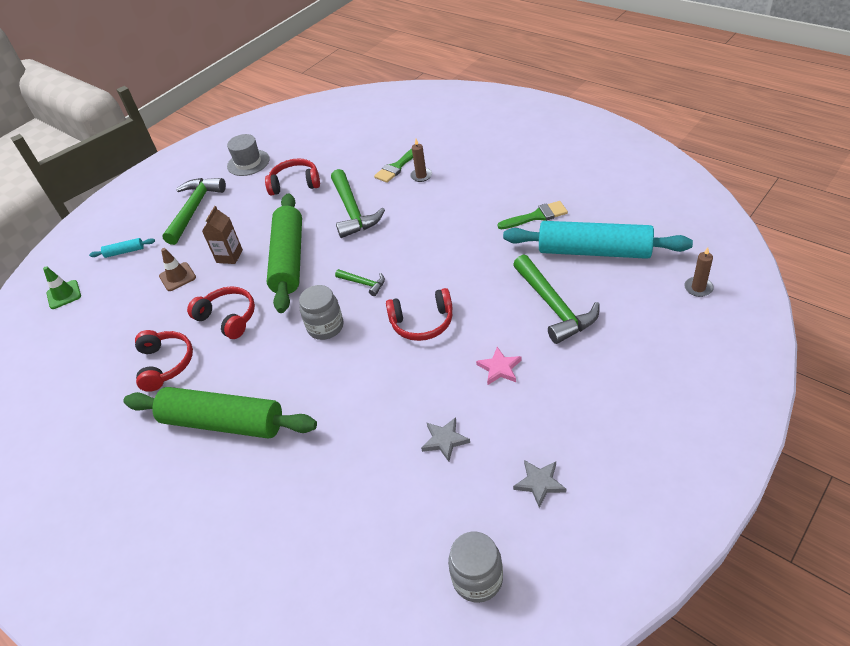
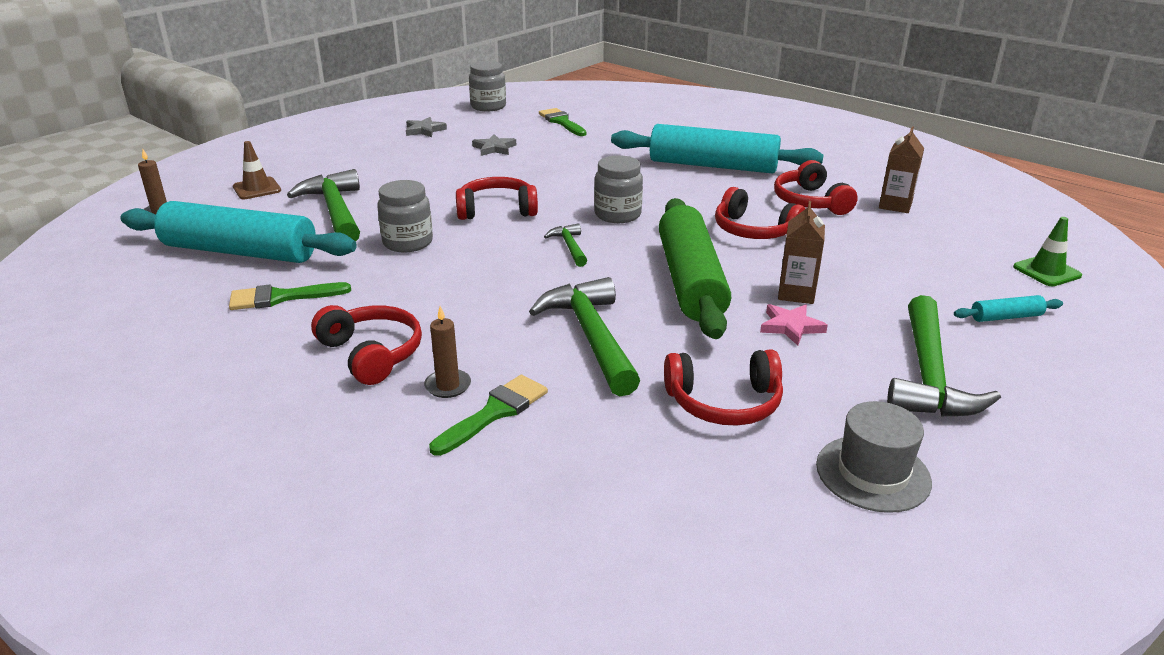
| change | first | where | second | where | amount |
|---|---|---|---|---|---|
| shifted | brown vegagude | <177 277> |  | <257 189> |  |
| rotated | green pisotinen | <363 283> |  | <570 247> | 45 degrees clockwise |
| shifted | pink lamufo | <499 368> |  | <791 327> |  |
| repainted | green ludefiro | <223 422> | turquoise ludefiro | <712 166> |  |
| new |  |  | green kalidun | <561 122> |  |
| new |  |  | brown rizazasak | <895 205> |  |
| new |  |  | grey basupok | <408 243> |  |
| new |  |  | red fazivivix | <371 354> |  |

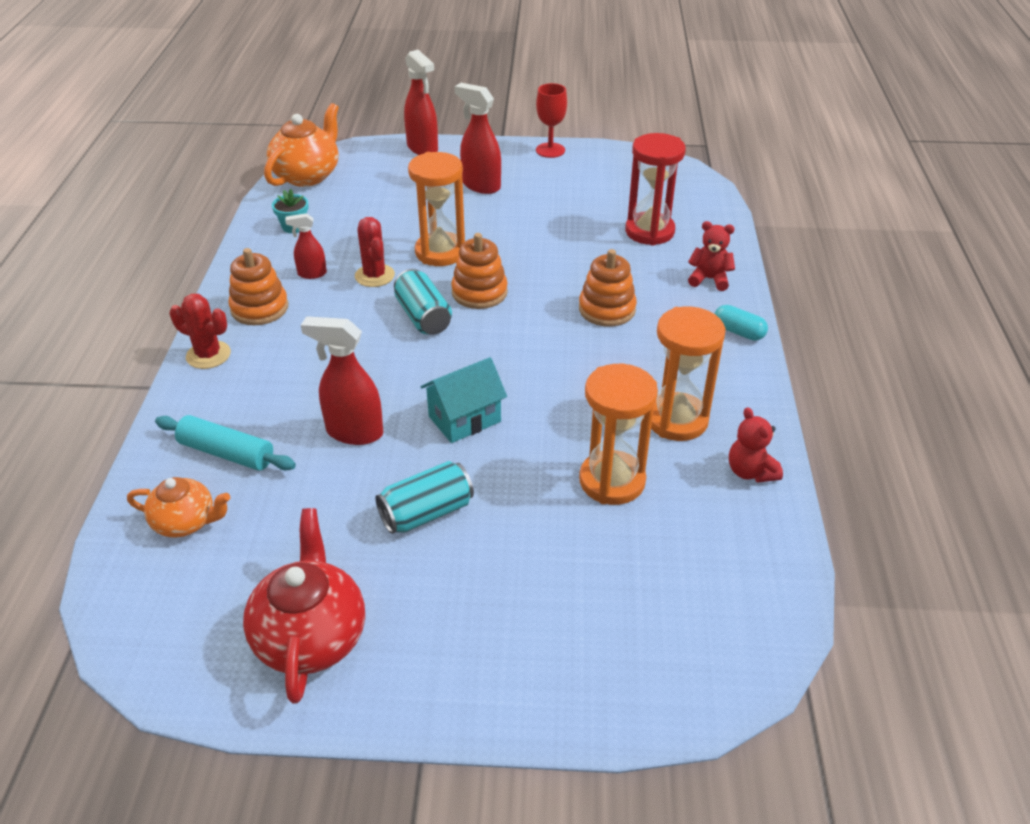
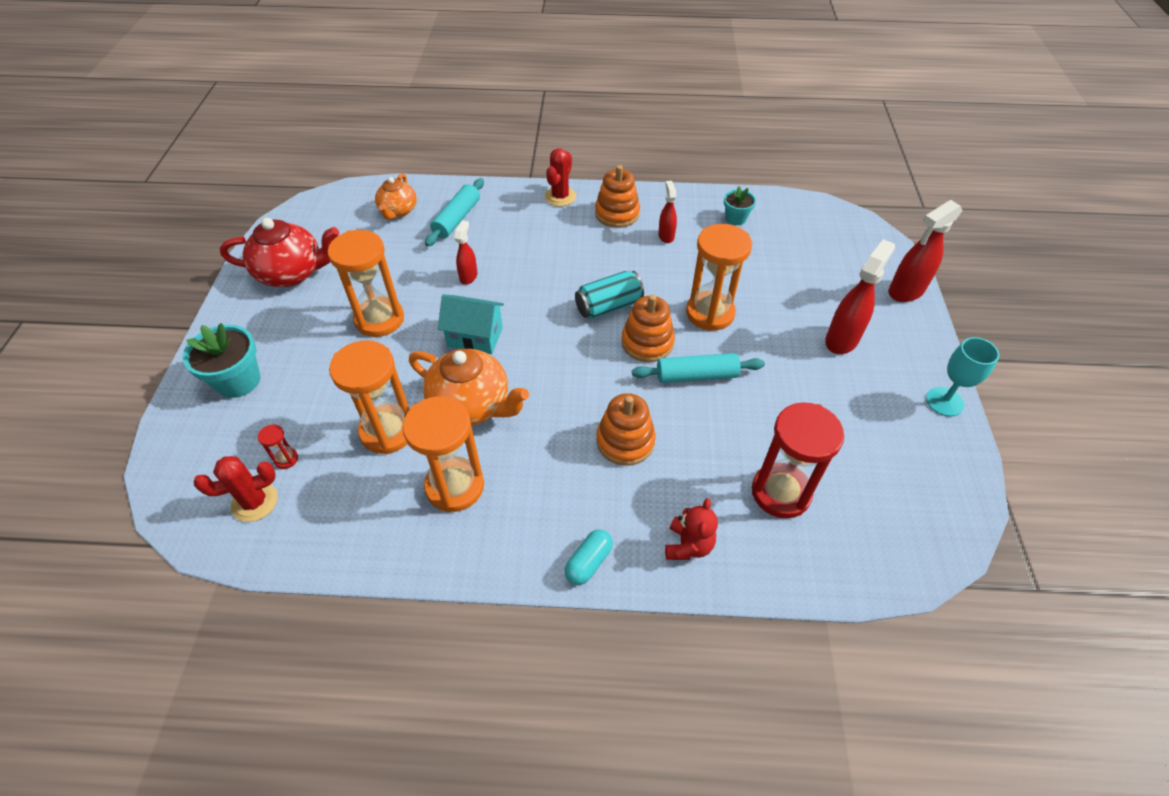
| change | first | where | second | where | amount |
|---|---|---|---|---|---|
| repainted | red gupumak | <550 150> | turquoise gupumak | <944 401> |  |
| shifted | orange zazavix | <307 175> |  | <471 405> |  |
| shifted | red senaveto | <374 276> |  | <255 502> |  |
| scaled | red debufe | <354 432> |  | <468 276> | x0.58 |
| rotated | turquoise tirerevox | <464 419> |  | <475 337> | 45 degrees counterclockwise |
| gone | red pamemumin | <750 472> |  |  |  |
| swapped | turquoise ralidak | <426 513> | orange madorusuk | <379 319> |  |
| new |  |  | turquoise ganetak | <238 381> |  |
| new |  |  | turquoise ludefiro | <696 376> |  |
| new |  |  | red madorusuk | <286 459> |  |

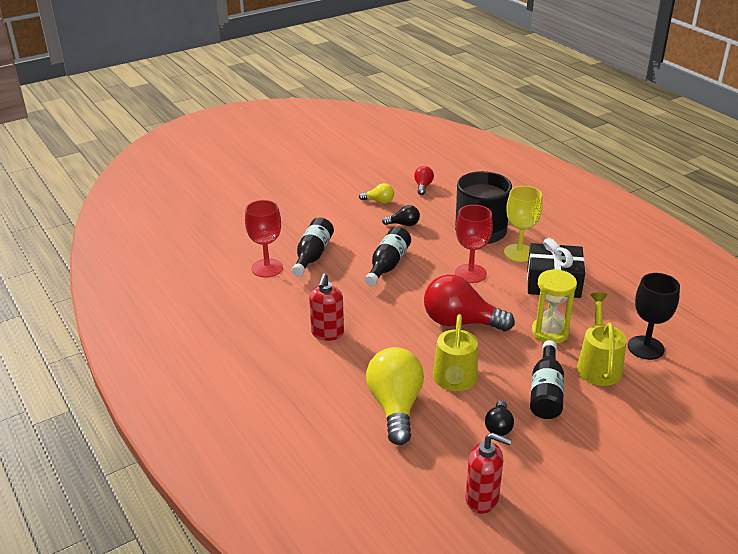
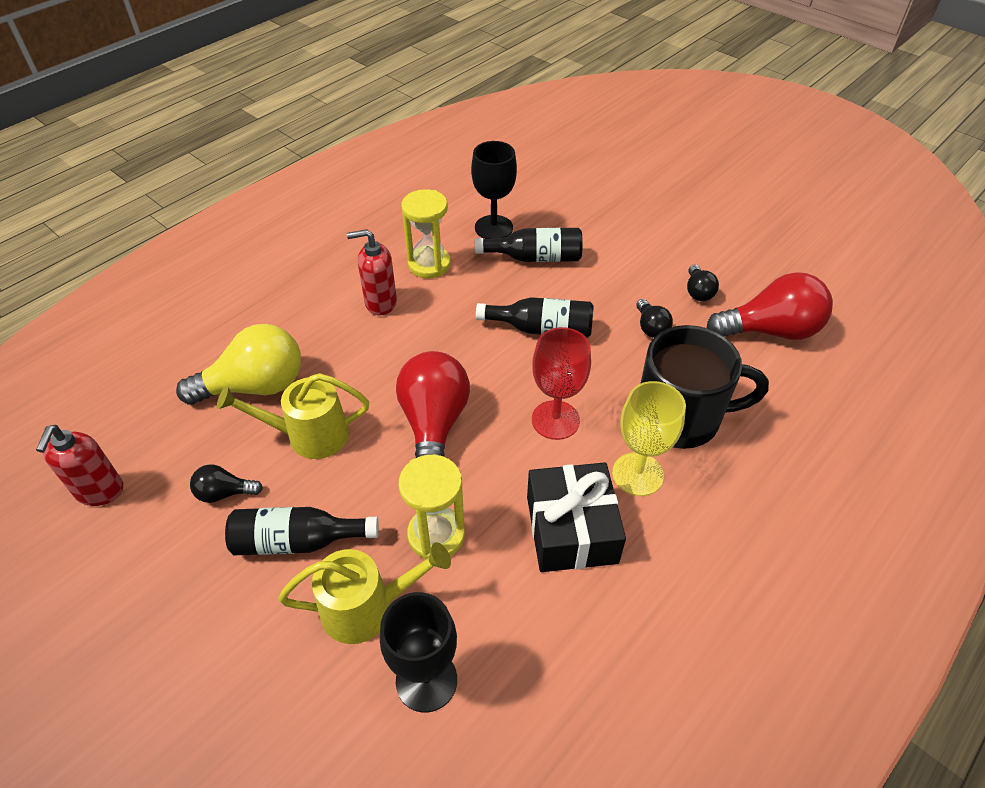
| change | first | where | second | where | amount |
|---|---|---|---|---|---|
| scaled | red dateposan | <423 186> |  | <770 330> | x2.07 |
| repainted | yellow dateposan | <379 201> | black dateposan | <698 292> |  |
| repainted | red gupumak | <267 268> | black gupumak | <493 228> |  |
| new |  |  | yellow madorusuk | <429 264> |  |

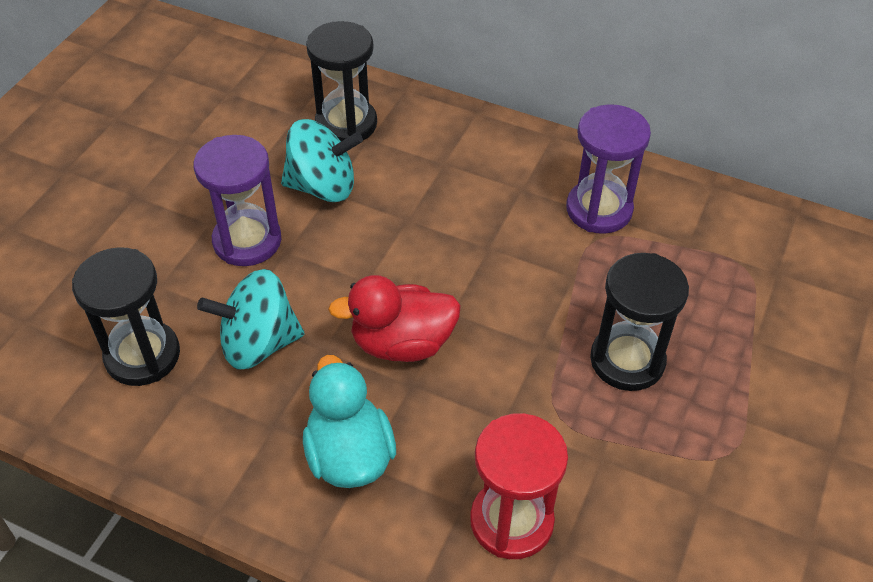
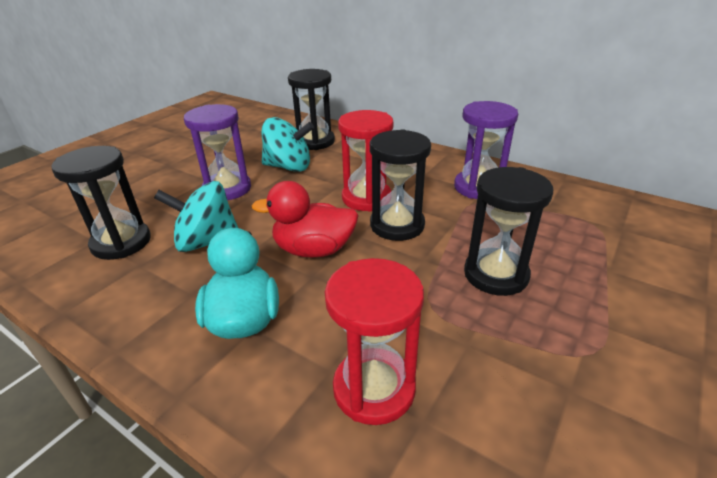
| change | first | where | second | where | amount |
|---|---|---|---|---|---|
| new |  |  | red madorusuk | <366 198> |  |
| new |  |  | black madorusuk | <397 225> |  |

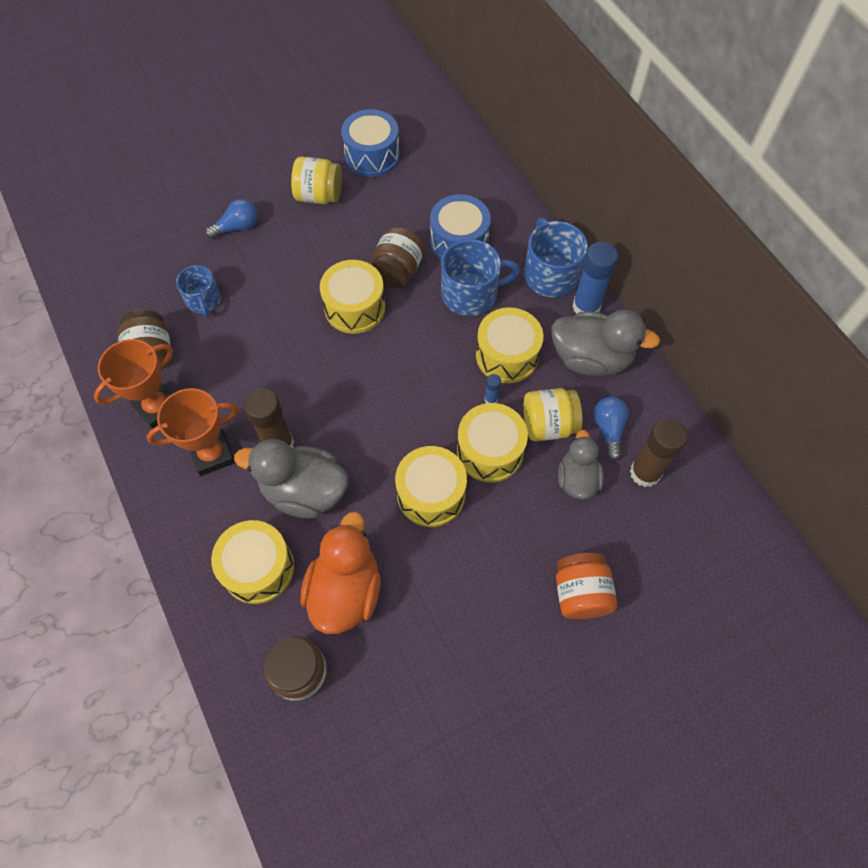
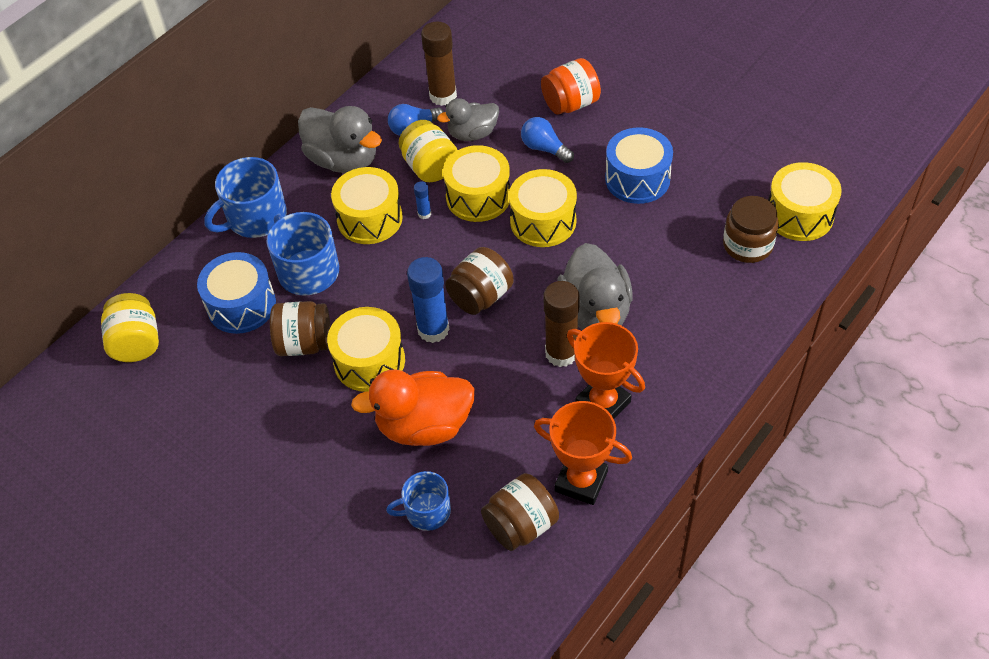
| change | first | where | second | where | amount |
|---|---|---|---|---|---|
| shifted | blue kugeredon | <372 156> |  | <637 179> |  |
| shifted | yellow basupok | <319 196> |  | <137 342> |  |
| shifted | blue dateposan | <237 227> |  | <544 148> |  |
| shifted | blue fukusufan | <586 307> |  | <433 329> |  |
| rotated | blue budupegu | <203 300> |  | <426 511> | 150 degrees counterclockwise |
| rotated | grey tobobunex | <591 358> |  | <343 160> | 135 degrees clockwise |
| shifted | orange tobobunex | <345 590> |  | <424 426> |  |
| shifted | yellow kugeredon | <258 568> |  | <799 215> |  |
| new |  |  | brown basupok | <480 296> |  |

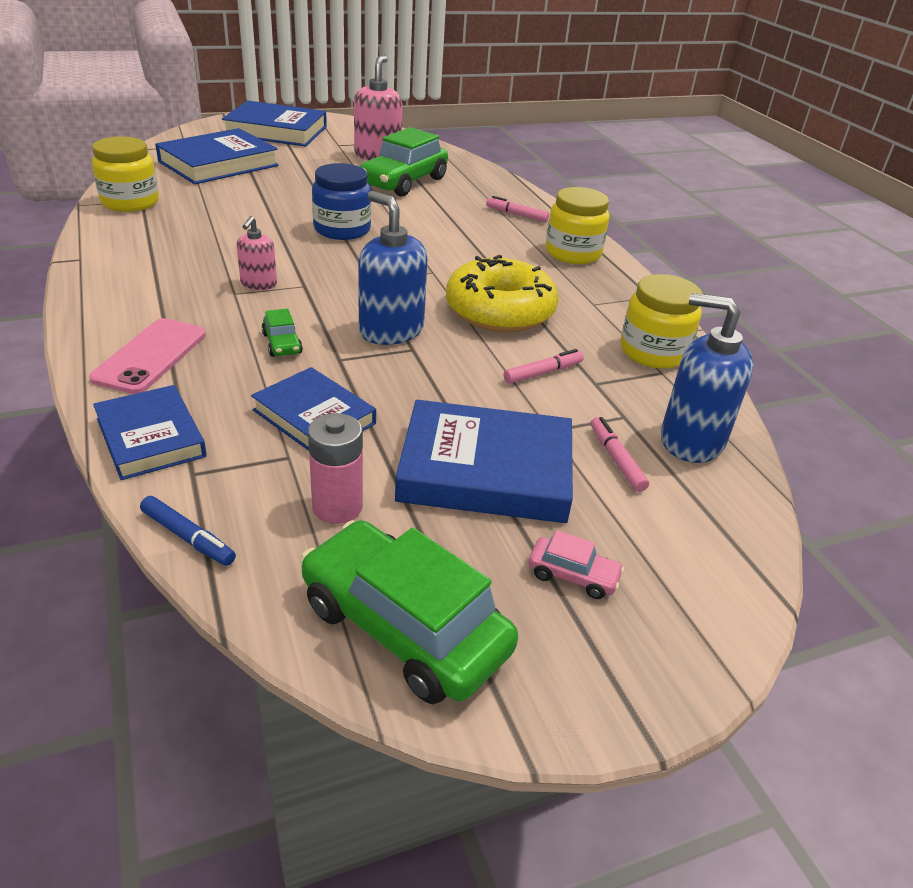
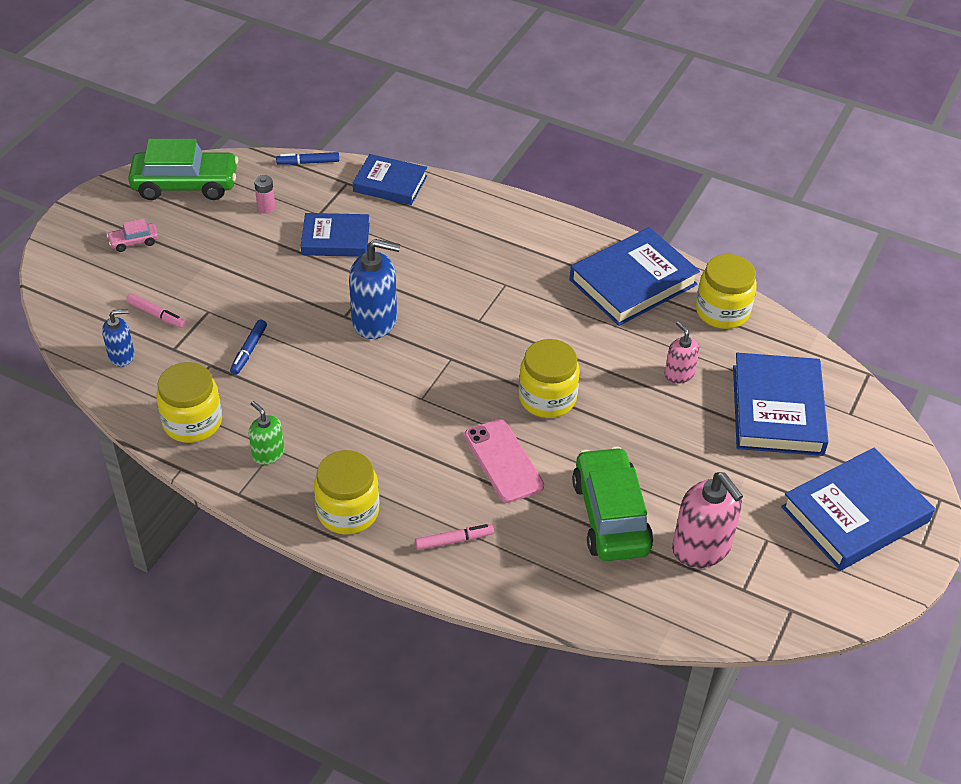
| change | first | where | second | where | amount |
|---|---|---|---|---|---|
| repainted | blue basupok | <342 229> | yellow basupok | <547 398> |  |
| shifted | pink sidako | <258 284> |  | <679 374> |  |
| gone | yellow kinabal | <499 311> |  |  |  |
| scaled | blue sidako | <691 440> |  | <122 356> | x0.56 |
| gone | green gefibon | <282 344> |  |  |  |
| shifted | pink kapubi | <150 356> |  | <503 461> |  |
| repainted | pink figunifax | <543 373> | blue figunifax | <249 351> |  |
| shifted | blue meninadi | <485 470> |  | <633 282> |  |
| scaled | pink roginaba | <337 507> |  | <266 208> | x0.64 |
| new |  |  | green sidako | <268 453> |  |

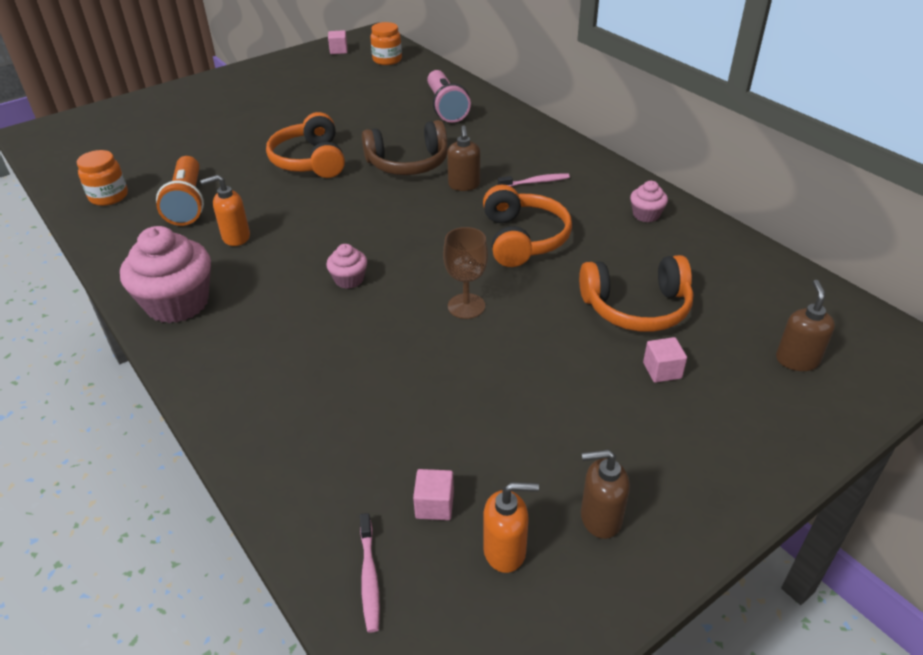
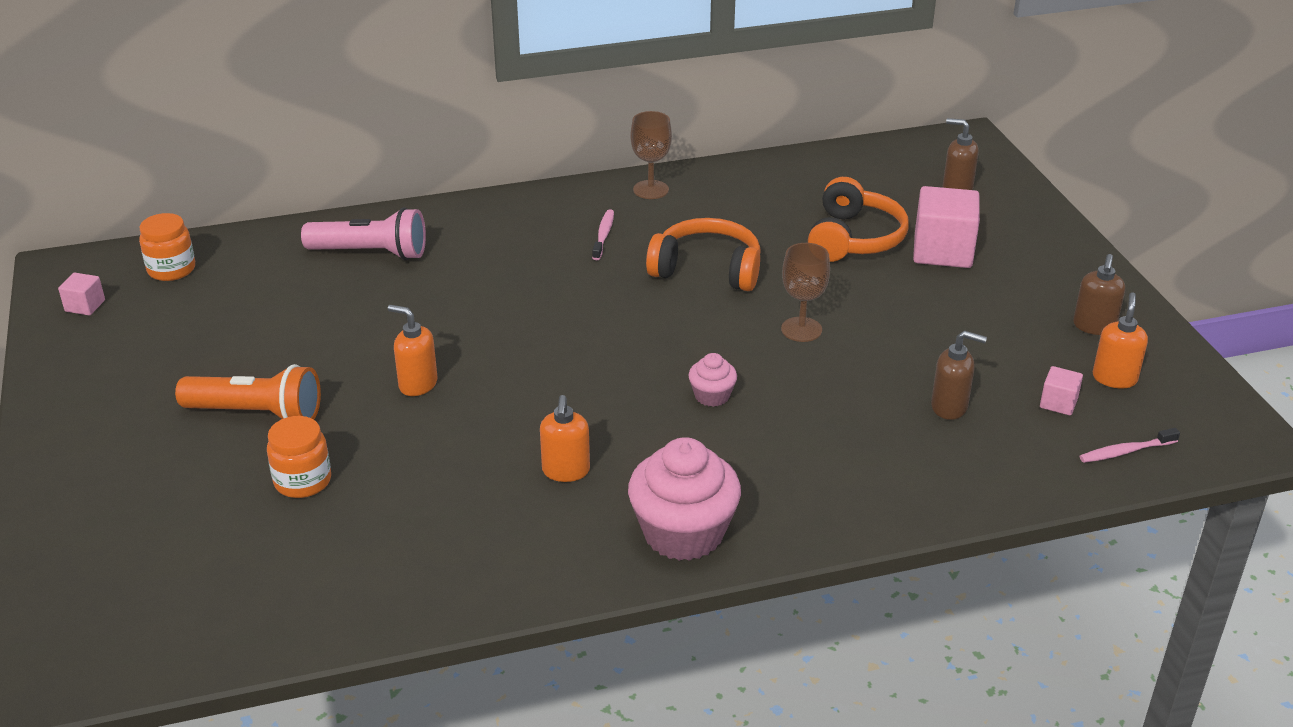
| change | first | where | second | where | amount |
|---|---|---|---|---|---|
| swapped | orange fazivivix | <310 161> | orange sidako | <417 384> |  |
| gone | brown fazivivix | <408 163> |  |  |  |
| shifted | brown sidako | <464 185> |  | <949 407> |  |
| shifted | orange basupok | <109 196> |  | <303 481> |  |
| shifted | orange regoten | <187 203> |  | <257 414> |  |
| gone | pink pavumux | <646 215> |  |  |  |
| scaled | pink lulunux | <662 370> |  | <942 251> | x2.06 |
| rotated | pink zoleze | <369 577> |  | <1125 451> | 150 degrees clockwise |
| new |  |  | brown gupumak | <651 190> |  |

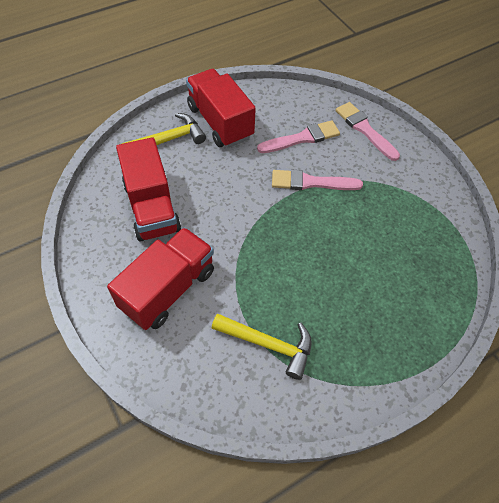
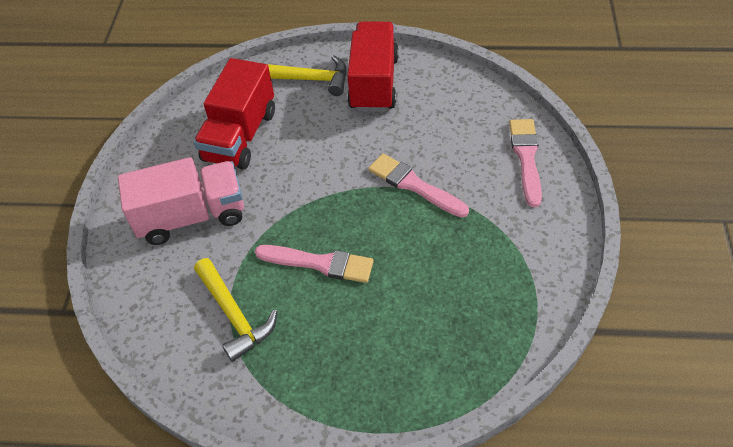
| change | first | where | second | where | amount |
|---|---|---|---|---|---|
| shifted | pink kalidun | <302 138> |  | <320 263> |  |
| repainted | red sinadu | <168 289> | pink sinadu | <192 216> |  |

